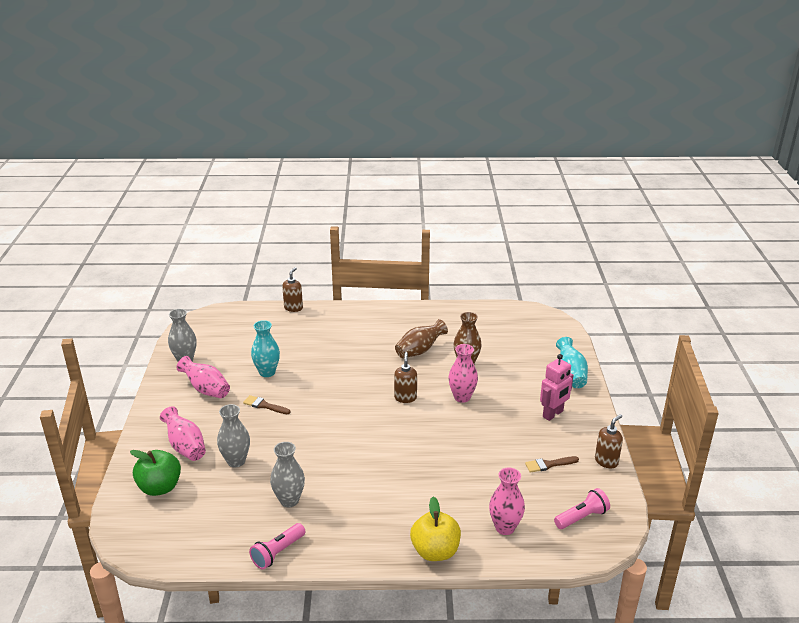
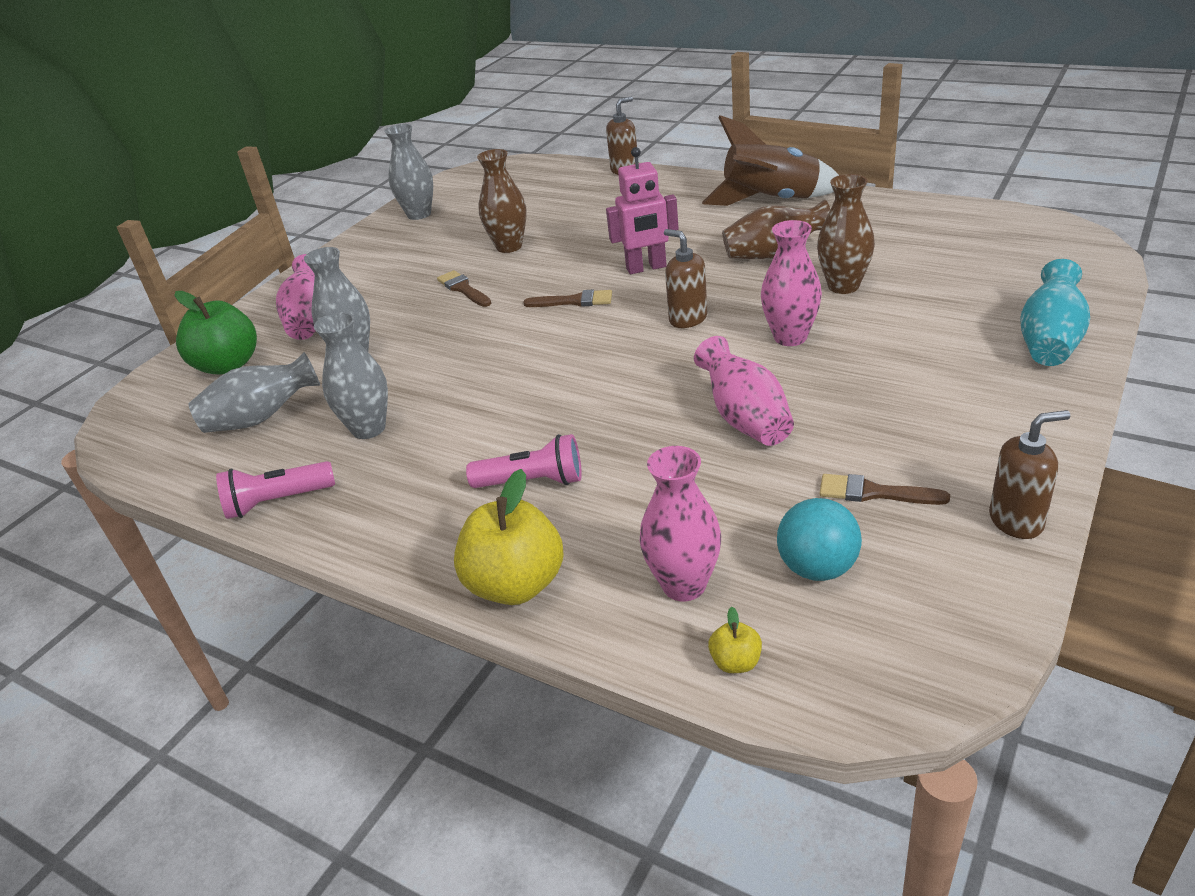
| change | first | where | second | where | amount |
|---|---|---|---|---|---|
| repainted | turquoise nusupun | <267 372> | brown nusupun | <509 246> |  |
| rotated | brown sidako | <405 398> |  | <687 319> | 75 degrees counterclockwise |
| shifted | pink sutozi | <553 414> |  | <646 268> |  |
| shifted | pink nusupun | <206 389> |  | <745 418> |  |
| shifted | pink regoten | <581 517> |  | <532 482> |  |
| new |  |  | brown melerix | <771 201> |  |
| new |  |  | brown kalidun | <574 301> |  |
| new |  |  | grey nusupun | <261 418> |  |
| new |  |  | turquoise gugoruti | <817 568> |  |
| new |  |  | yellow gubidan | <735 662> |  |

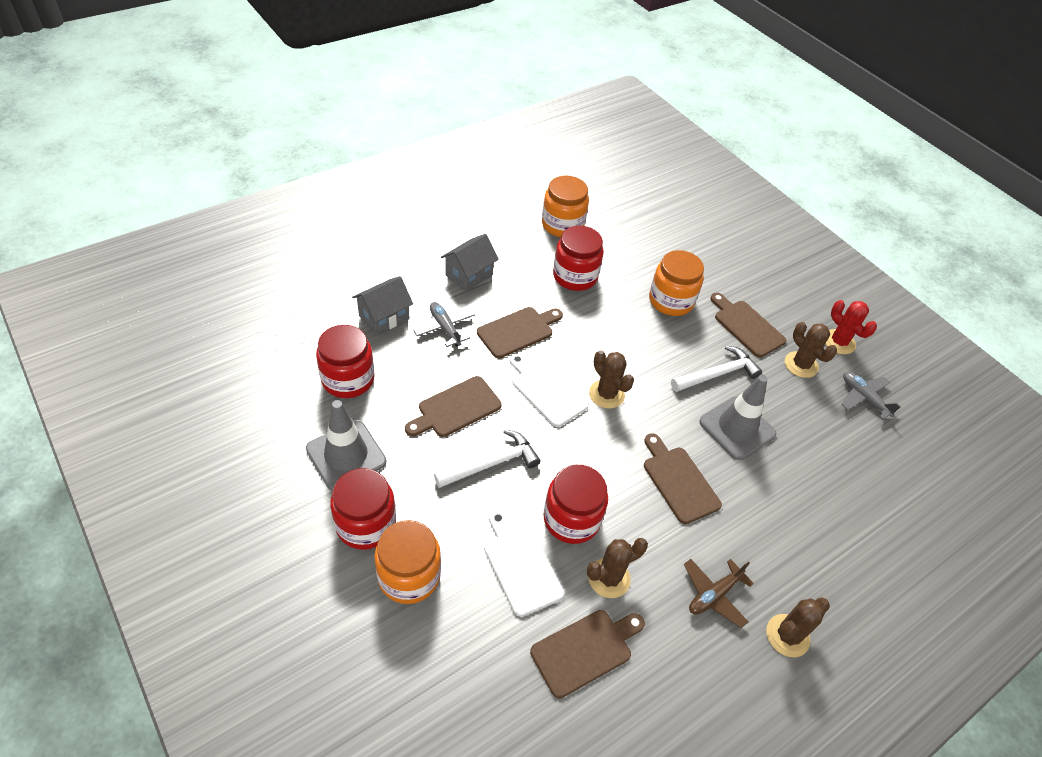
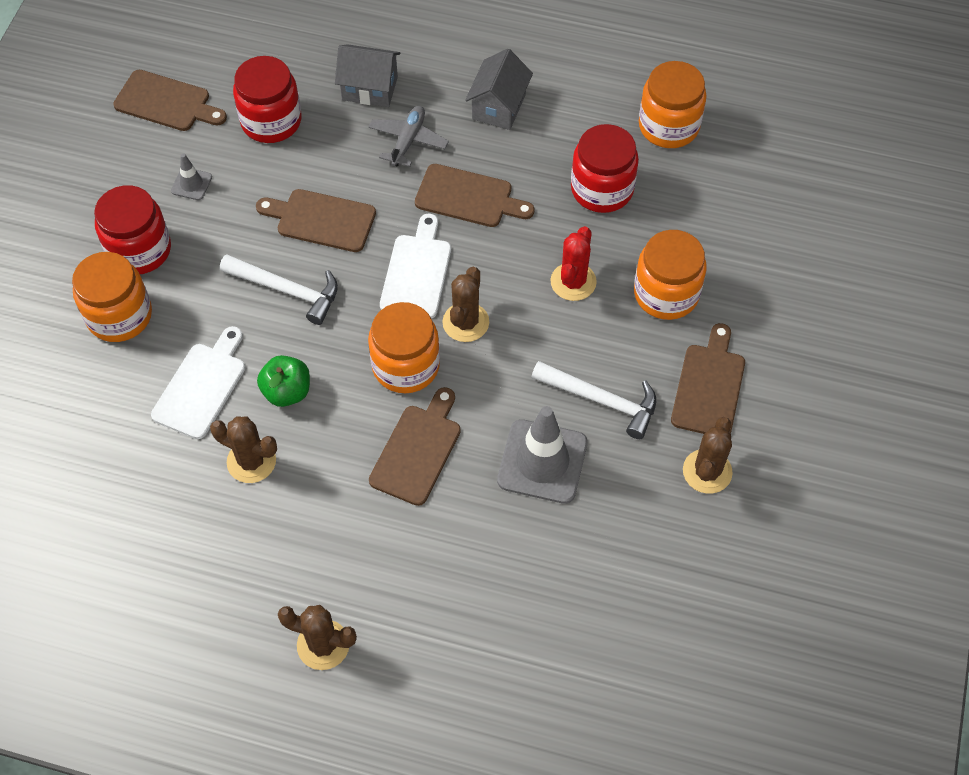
| change | first | where | second | where | amount |
|---|---|---|---|---|---|
| rotated | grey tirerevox | <469 275> |  | <499 106> | 75 degrees counterclockwise |
| shifted | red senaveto | <839 342> |  | <573 282> |  |
| gone | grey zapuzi | <864 398> |  |  |  |
| scaled | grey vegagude | <346 455> |  | <191 184> | x0.48 |
| swapped | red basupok | <571 519> | green gubidan | <287 391> |  |
| gone | brown zapuzi | <714 595> |  |  |  |
| shifted | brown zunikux | <585 650> |  | <166 102> |  |
| new |  |  | orange basupok | <406 365> |  |

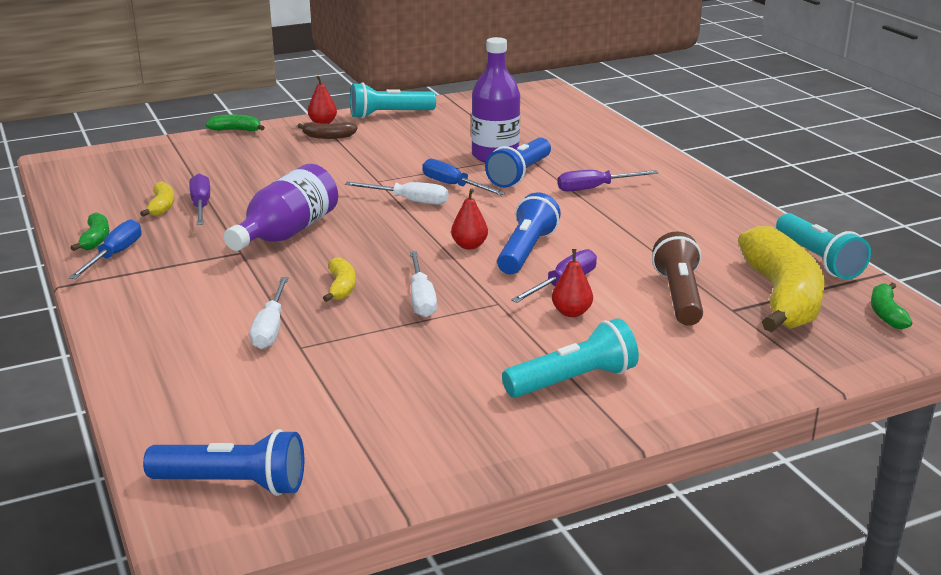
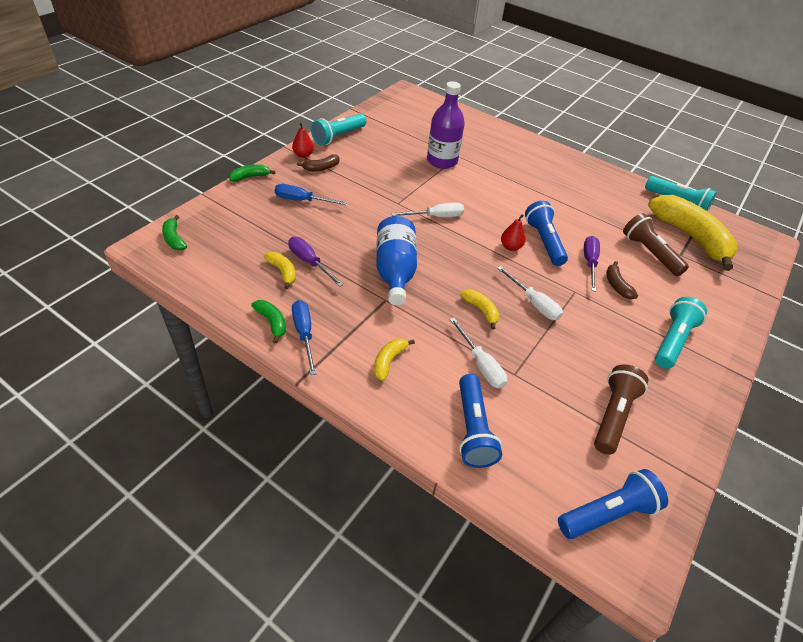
| change | first | where | second | where | amount |
|---|---|---|---|---|---|
| shifted | blue regoten | <520 174> |  | <472 429> |  |
| shifted | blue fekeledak | <453 186> |  | <302 200> |  |
| repainted | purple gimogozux | <286 233> | blue gimogozux | <395 271> |  |
| gone | purple fekeledak | <595 188> |  |  |  |
| swapped | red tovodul | <571 312> | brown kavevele | <617 285> |  |
| shifted | green kavevele | <886 314> |  | <174 239> |  |
| new |  |  | yellow kavevele | <389 361> |  |
| new |  |  | brown regoten | <613 415> |  |

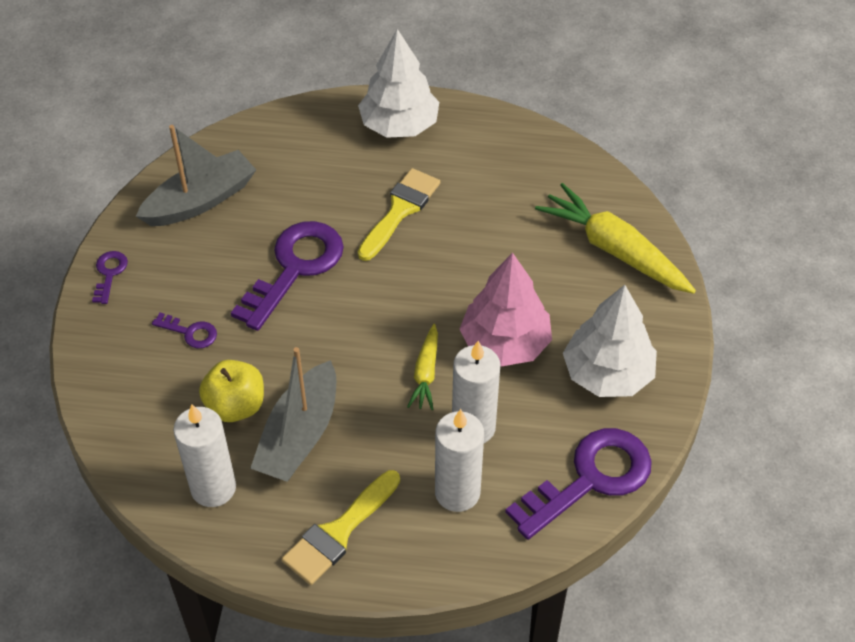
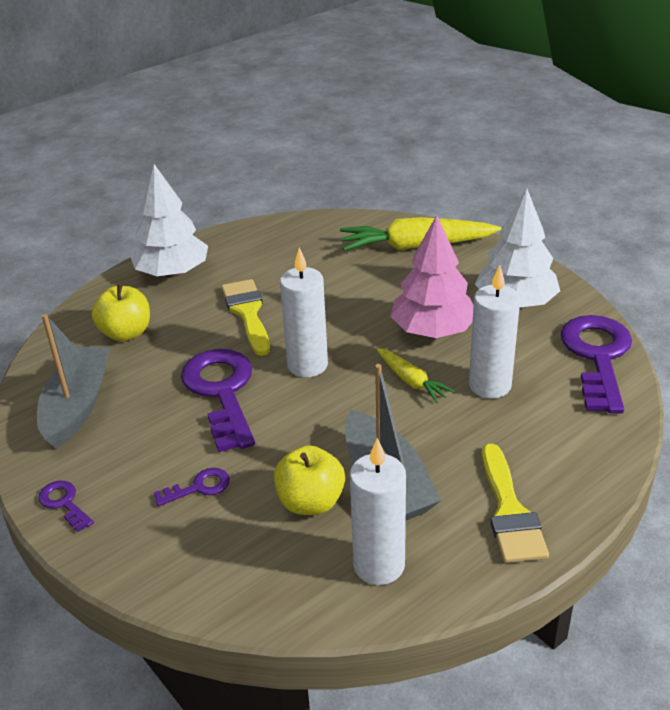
| change | first | where | second | where | amount |
|---|---|---|---|---|---|
| shifted | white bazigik | <457 492> |  | <307 365> |  |
| new |  |  | yellow gubidan | <126 333> |  |

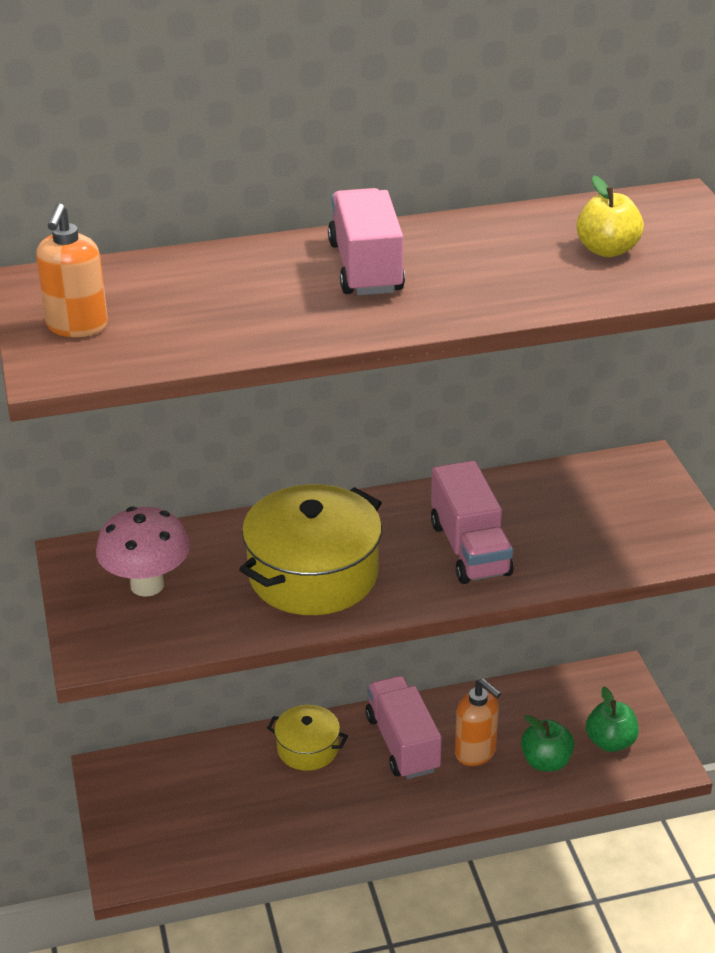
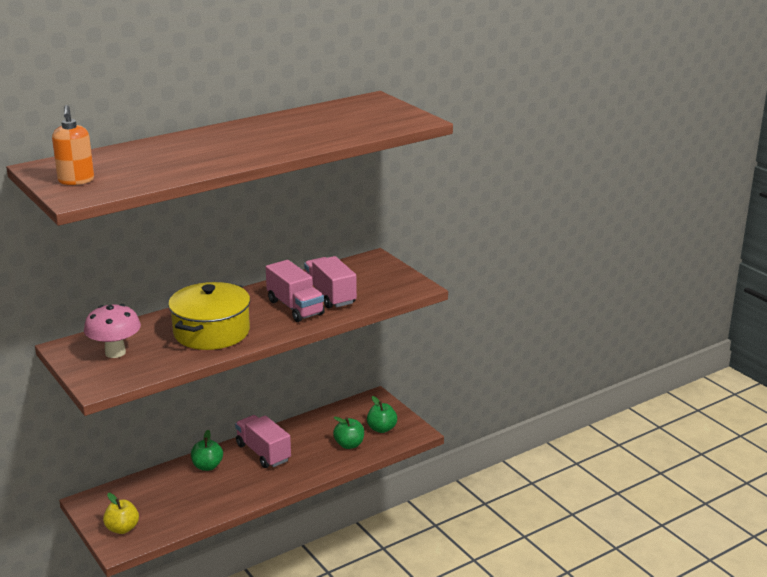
| change | first | where | second | where | amount |
|---|---|---|---|---|---|
| shifted | yellow gubidan | <607 250> |  | <122 528> |  |
| shifted | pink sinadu | <365 268> |  | <330 295> |  |
| gone | orange sidako | <476 752> |  |  |  |
| swapped | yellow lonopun | <307 748> | green gubidan | <207 466> |  |

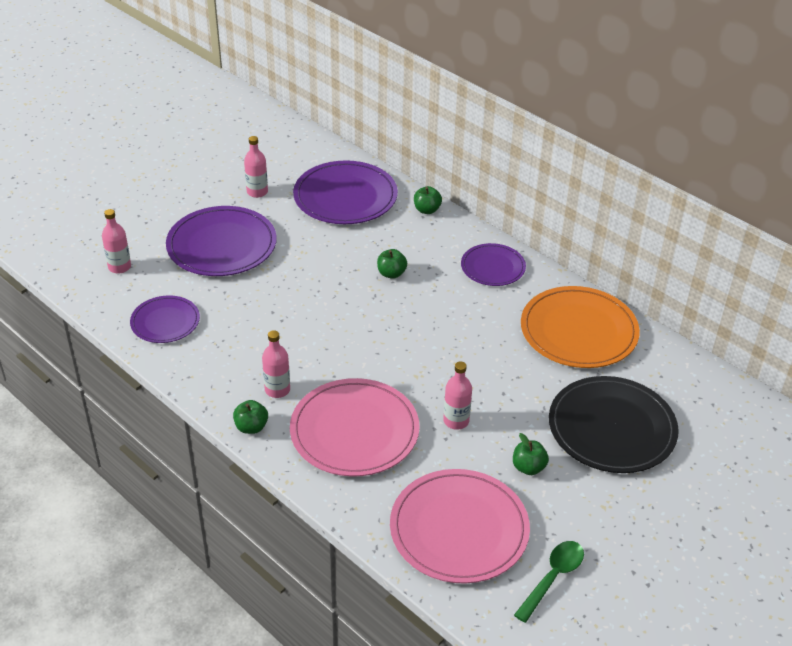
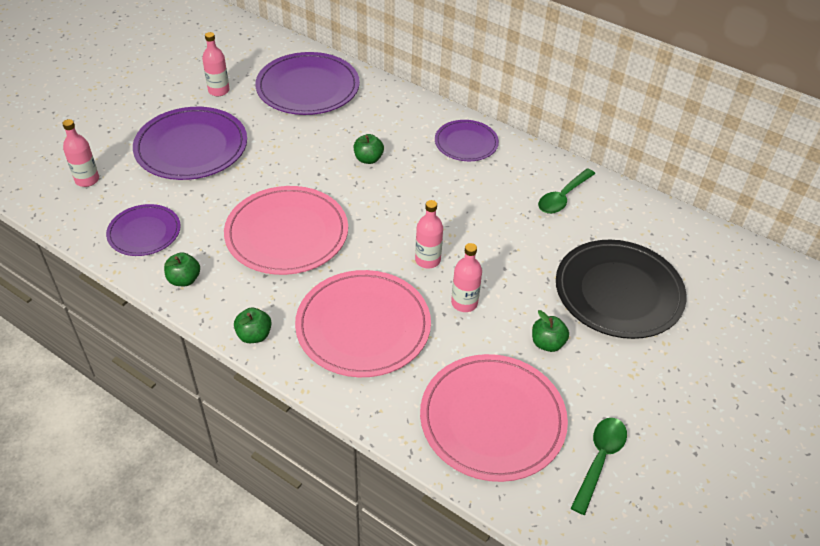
| change | first | where | second | where | amount |
|---|---|---|---|---|---|
| shifted | green gubidan | <427 210> |  | <184 280> |  |
| swapped | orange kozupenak | <578 331> | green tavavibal | <563 197> |  |
| shifted | pink gimogozux | <277 390> |  | <427 260> |  |
| new |  |  | pink kozupenak | <287 233> |  |

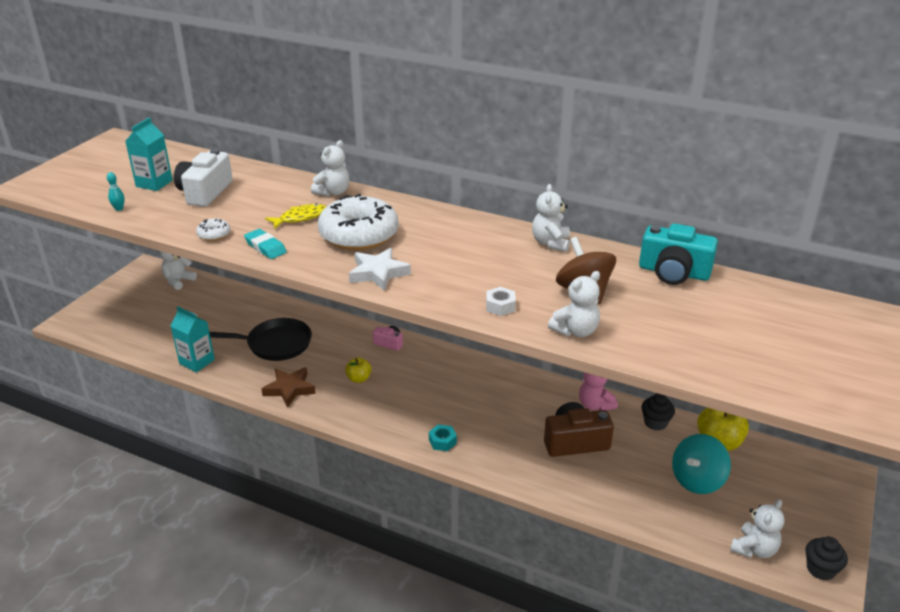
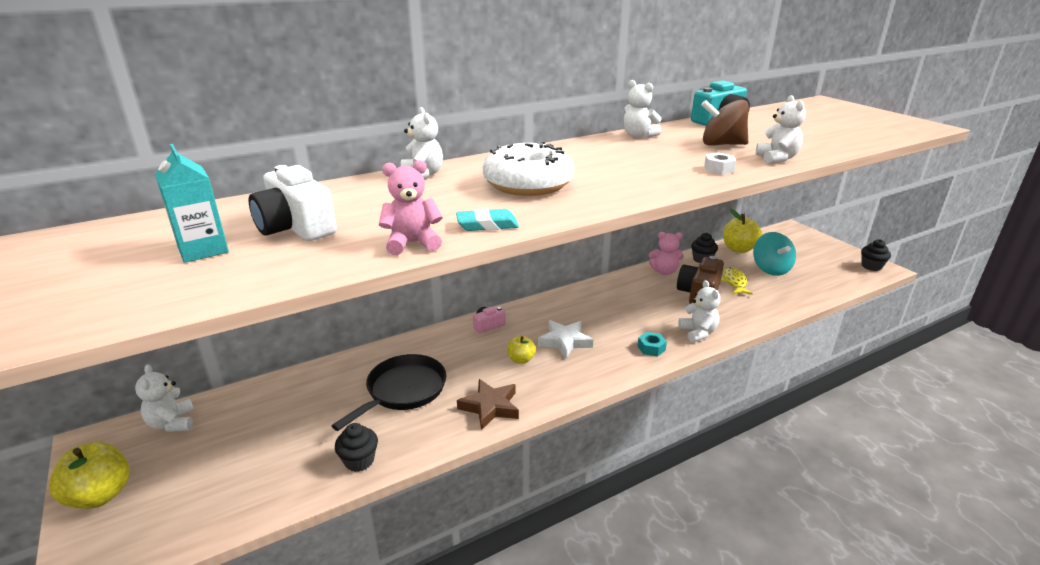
| change | first | where | second | where | amount |
|---|---|---|---|---|---|
| gone | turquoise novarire | <119 209> |  |  |  |
| shifted | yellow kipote | <300 218> |  | <734 282> |  |
| swapped | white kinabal | <214 235> | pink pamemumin | <412 243> |  |
| shifted | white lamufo | <378 273> |  | <565 341> |  |
| swapped | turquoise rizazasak | <197 362> | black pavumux | <359 460> |  |
| shifted | white pamemumin | <754 549> |  | <698 332> |  |
| new |  |  | yellow gubidan | <100 495> |  |

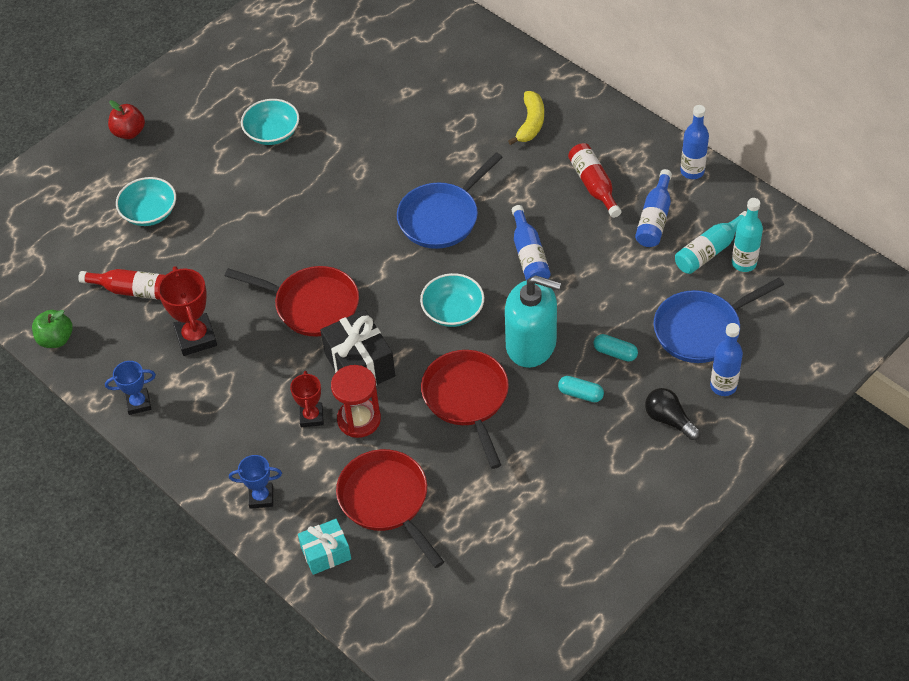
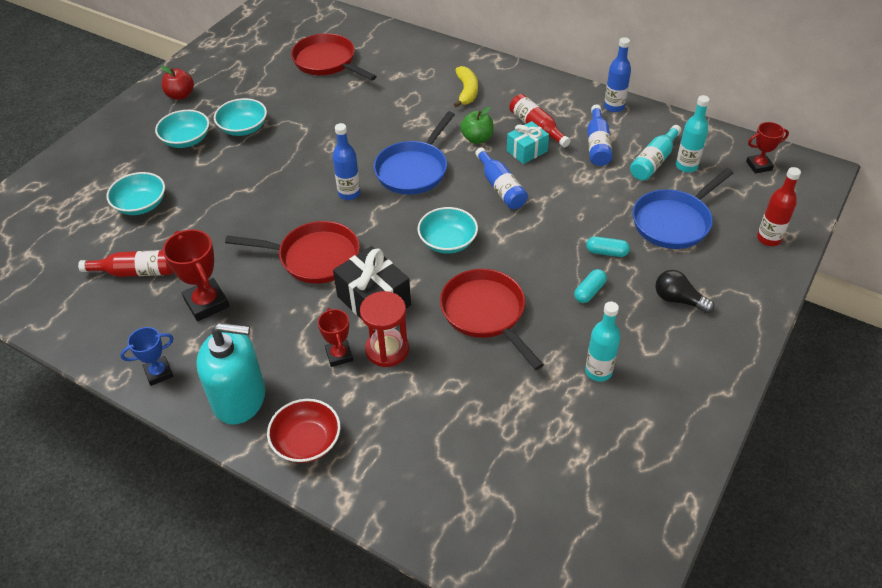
| change | first | where | second | where | amount |
|---|---|---|---|---|---|
| shifted | red gubidan | <129 132> |  | <180 95> |  |
| shifted | turquoise sidako | <531 344> |  | <239 398> |  |
| shifted | green gubidan | <56 339> |  | <477 139> |  |
| shifted | blue gimogozux | <723 386> |  | <349 193> |  |
| rotated | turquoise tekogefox | <580 394> |  | <589 291> | 60 degrees counterclockwise |
| shifted | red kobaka | <386 501> |  | <327 62> |  |
| swapped | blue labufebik | <261 497> | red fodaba | <307 442> |  |
| shifted | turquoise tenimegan | <326 553> |  | <527 151> |  |
| new |  |  | turquoise fodaba | <186 140> |  |
| new |  |  | red labufebik | <759 166> |  |
| new |  |  | red gimogozux | <768 239> |  |
| new |  |  | turquoise gimogozux | <598 371> |  |

